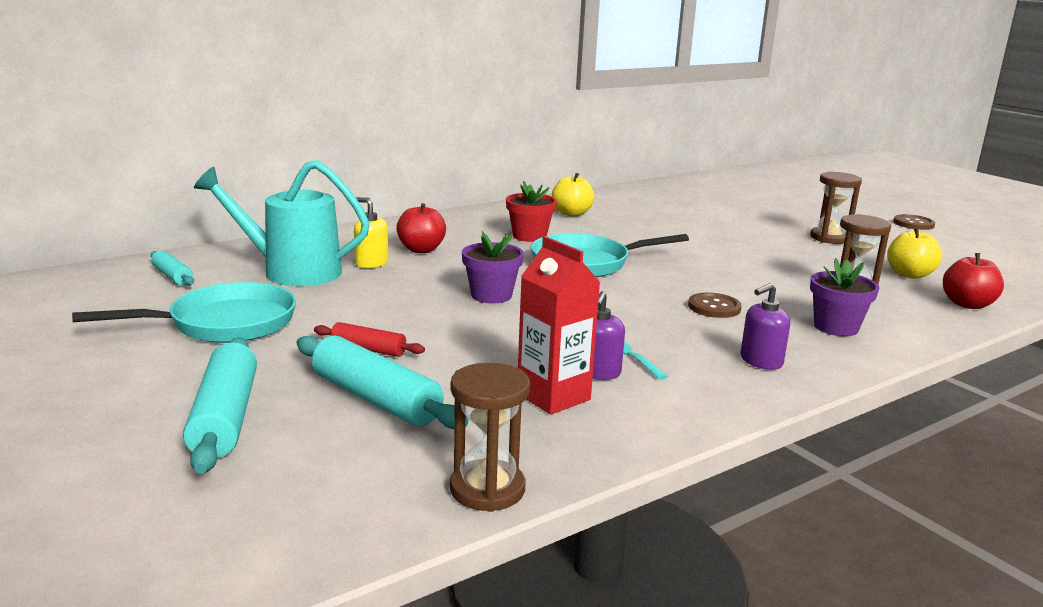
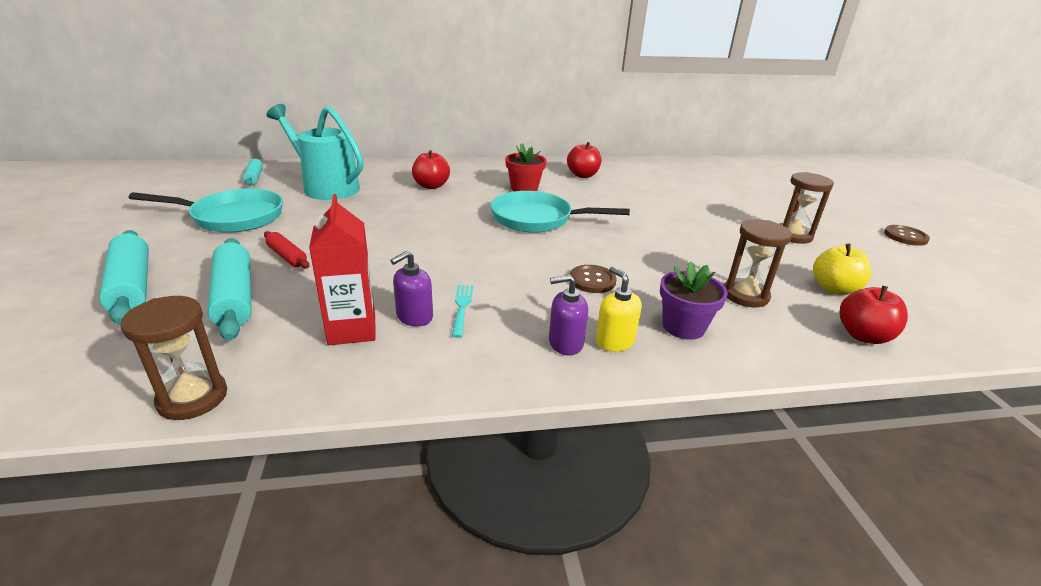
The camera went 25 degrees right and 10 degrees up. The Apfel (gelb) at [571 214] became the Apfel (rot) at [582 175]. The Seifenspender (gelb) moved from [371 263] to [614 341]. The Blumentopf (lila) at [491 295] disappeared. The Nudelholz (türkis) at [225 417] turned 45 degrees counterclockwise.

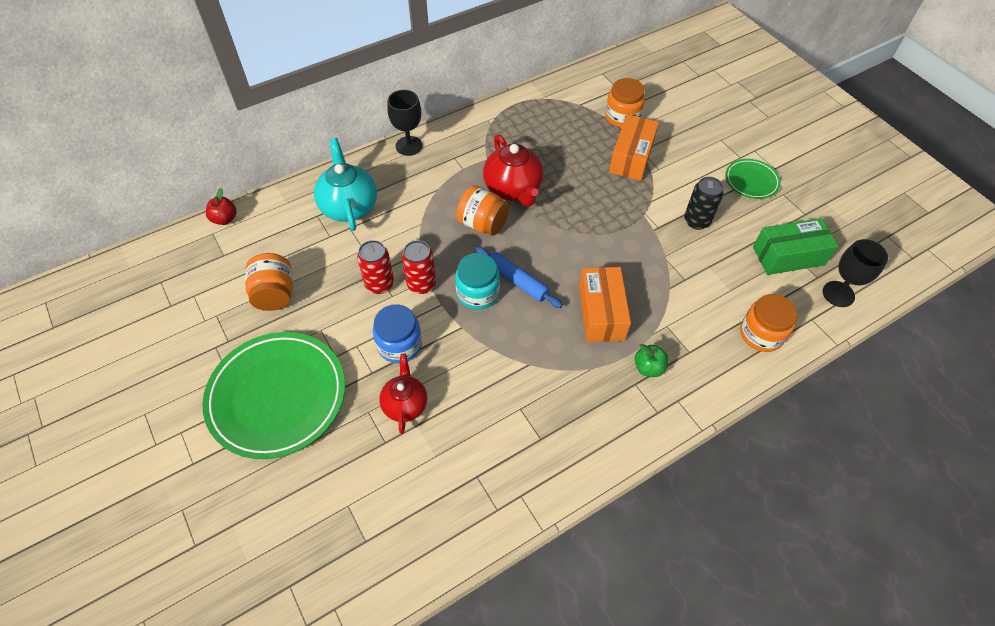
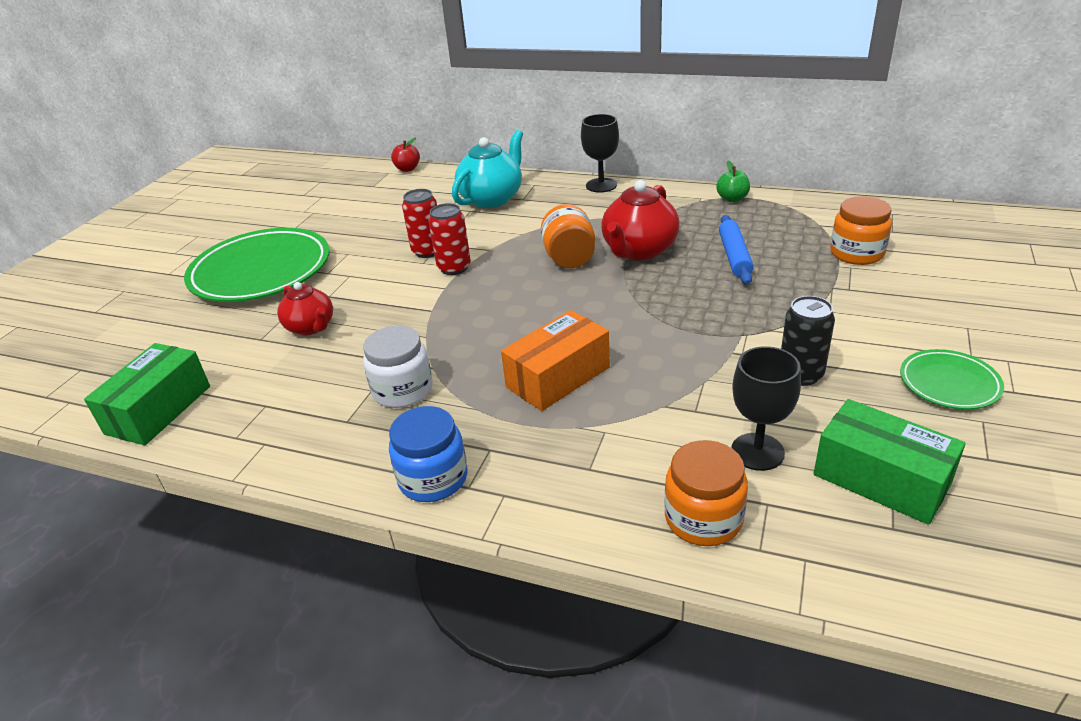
The camera went 55 degrees right and 20 degrees down. The Schachtel (orange) at [631 157] disappeared. The Kelch (schwarz) moved from [838 294] to [757 452]. The Nudelholz (blau) moved from [517 281] to [734 256]. The Einmachglas (orange) at [275 294] disappeared. The Einmachglas (türkis) at [477 293] disappeared. The Einmachglas (blau) moved from [399 345] to [433 478]. The Apfel (grün) moved from [648 368] to [732 199]. The Teekanne (rot) at [405 404] turned 90 degrees clockwise. The Einmachglas (weiß) at [403 390] appeared. The Schachtel (grün) at [158 410] appeared.

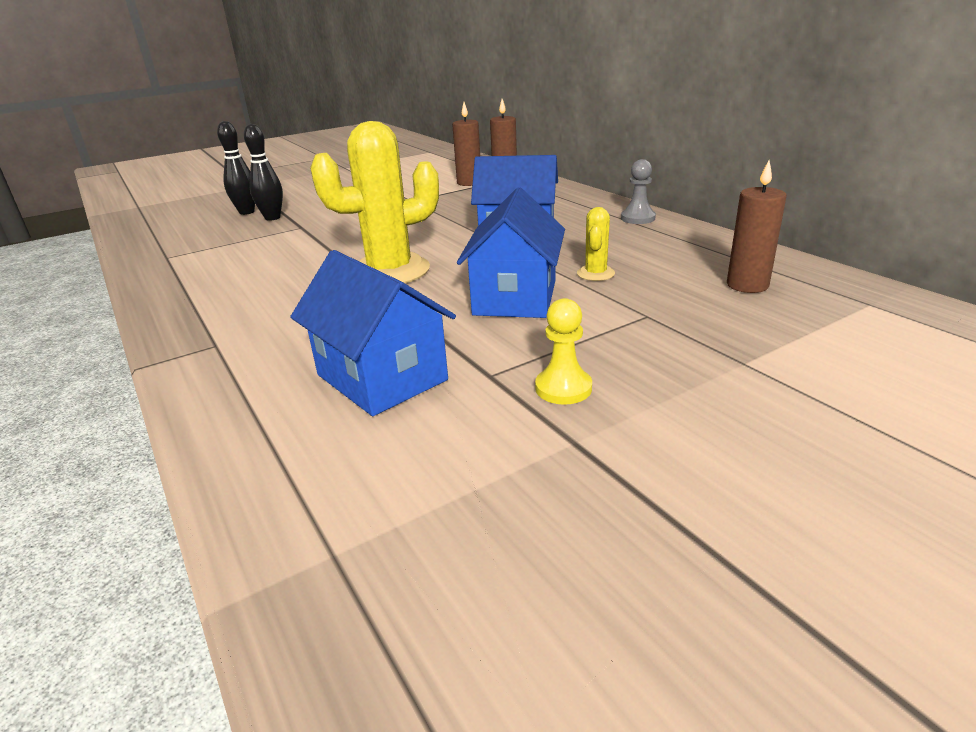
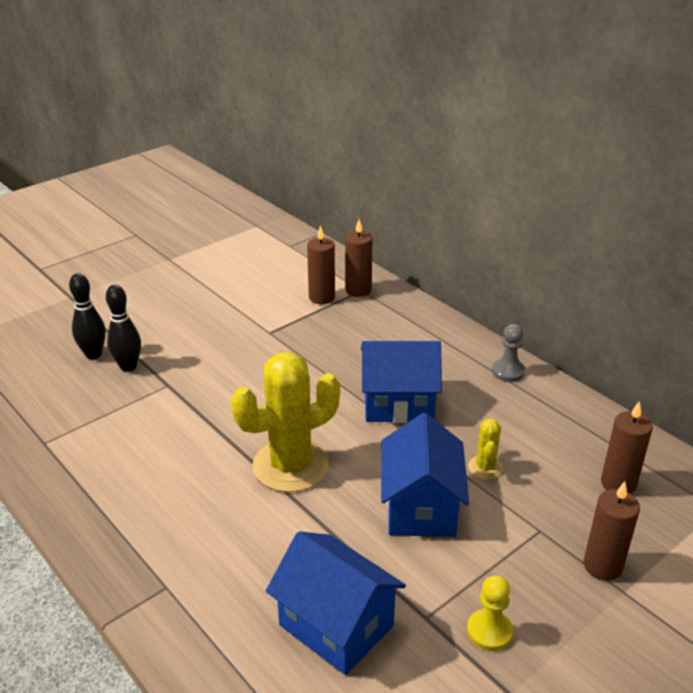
The camera went 10 degrees left and 5 degrees up. The Kerze (braun) at [602 566] appeared.

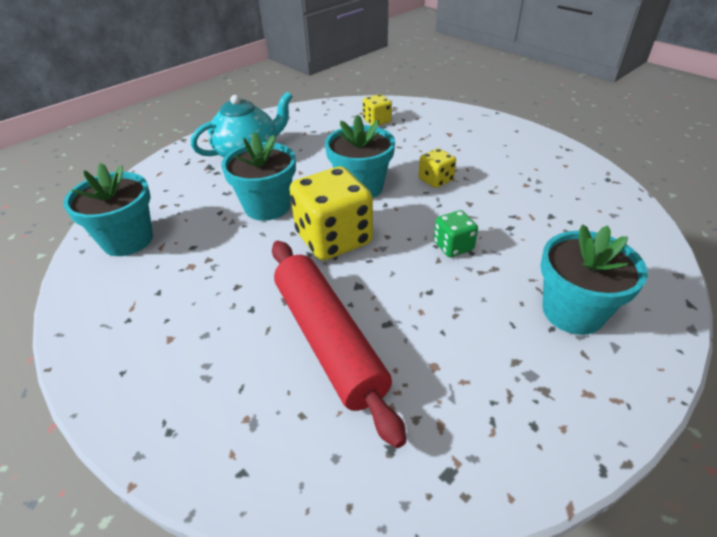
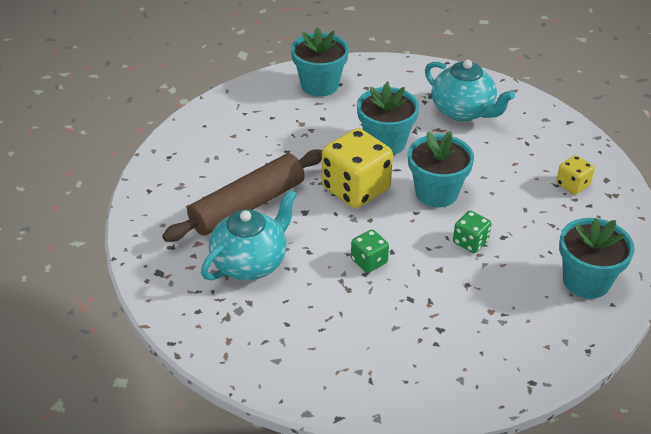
The camera went 75 degrees right and 0 degrees up. The Spielwürfel (gelb) at [435 180] became the Spielwürfel (grün) at [470 242]. The Blumentopf (türkis) moved from [573 311] to [586 281]. The Nudelholz (rot) at [329 340] became the Nudelholz (braun) at [248 206]. The Teekanne (türkis) at [250 262] appeared.

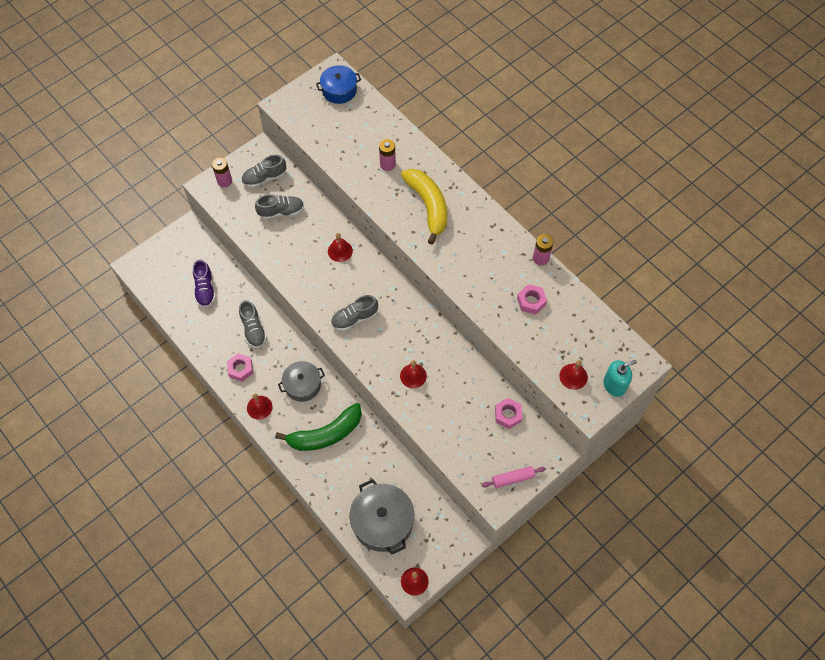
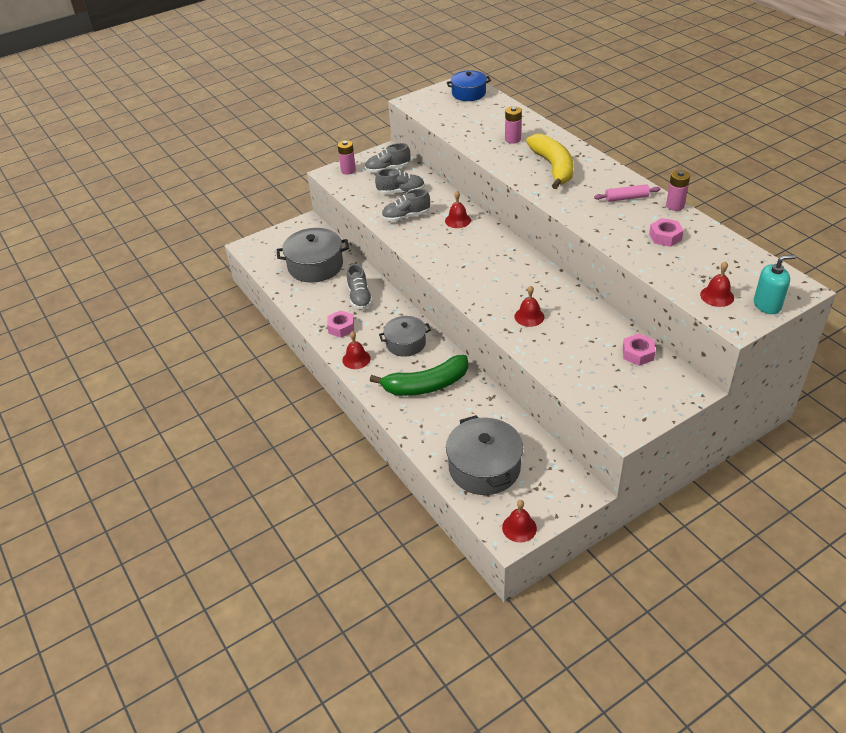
The camera went 10 degrees right and 20 degrees down. The Schuh (lila) at [205 289] was replaced by the Kochtopf (grau) at [315 266]. The Schuh (grau) moved from [354 318] to [406 217]. The Nudelholz (rosa) moved from [513 478] to [626 198].

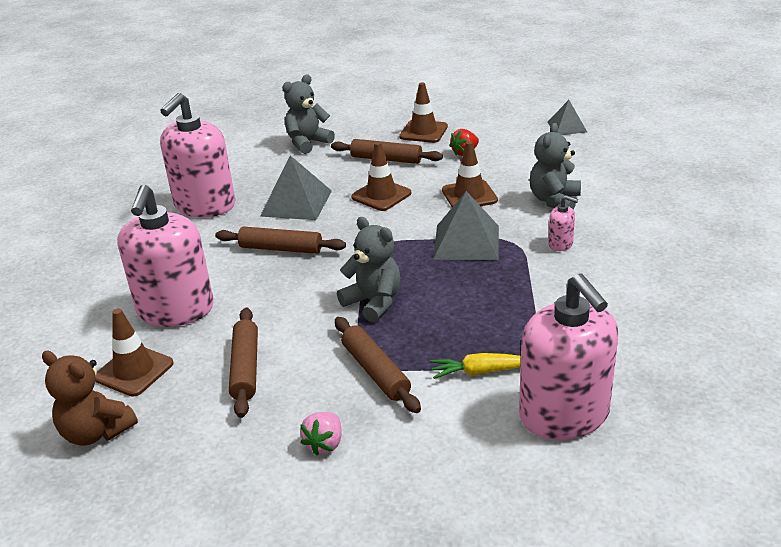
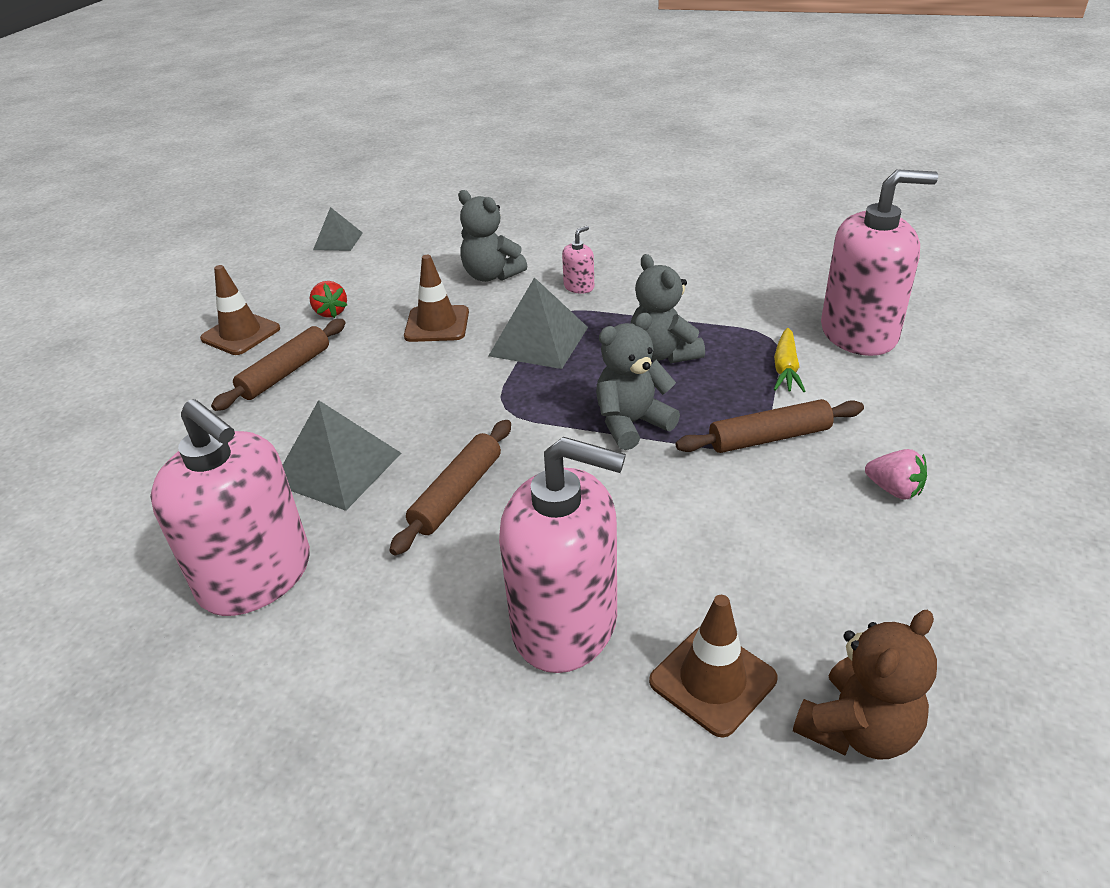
The camera went 75 degrees left and 5 degrees up. The Teddybär (grau) moved from [308 143] to [663 354]. The Leitkegel (braun) at [381 195] disappeared. The Nudelholz (braun) at [245 368] disappeared.

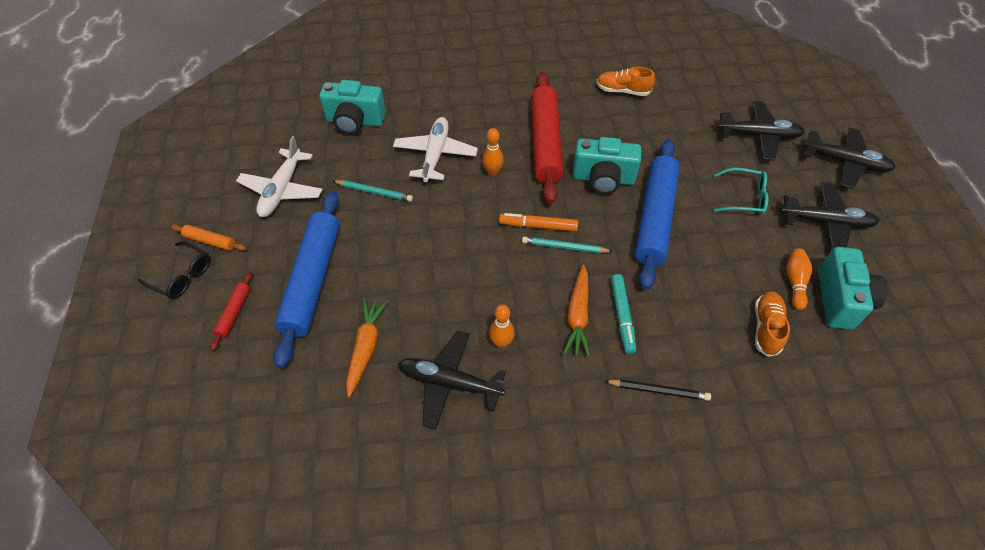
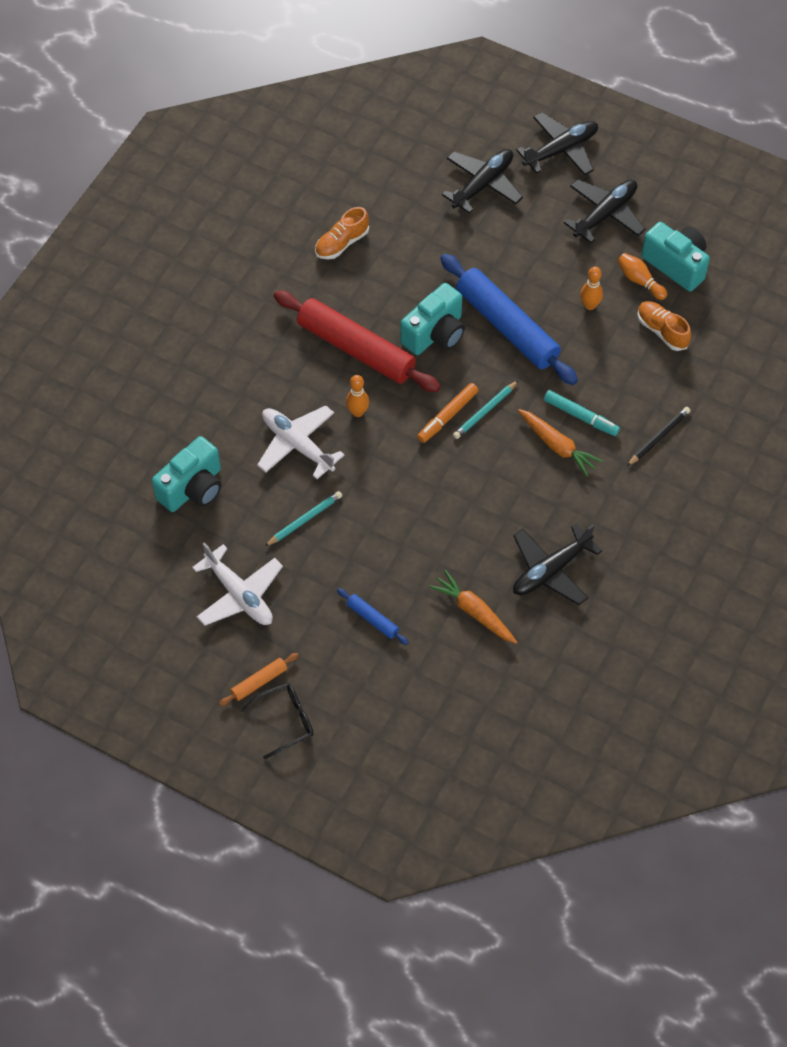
The camera went 55 degrees left and 5 degrees up. The Brille (türkis) at [744 197] disappeared. The Nudelholz (blau) at [312 280] changed to 0.43 times the size. The Nudelholz (rot) at [234 313] disappeared. The Bowlingkegel (orange) moved from [501 342] to [589 305].

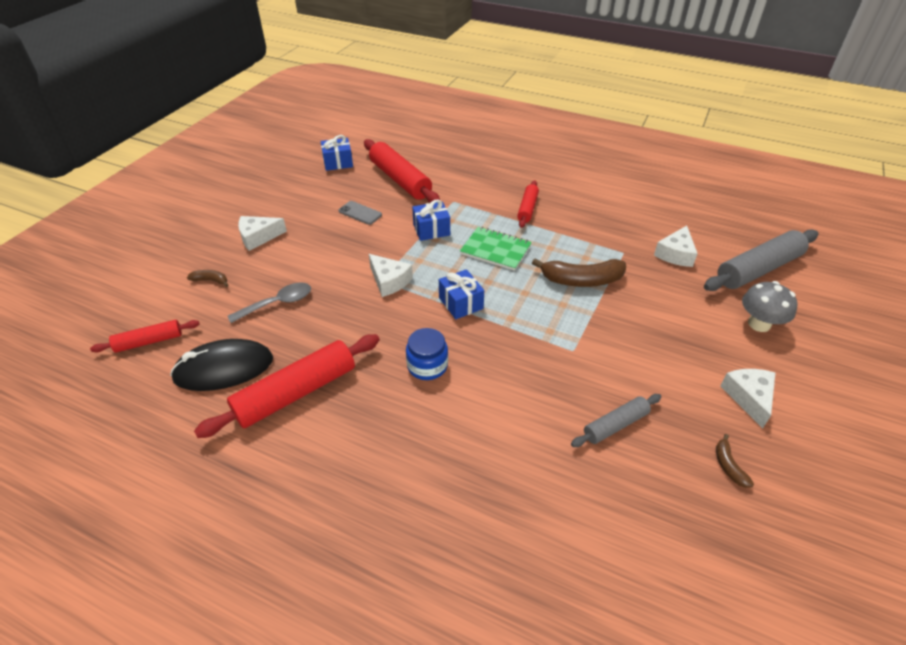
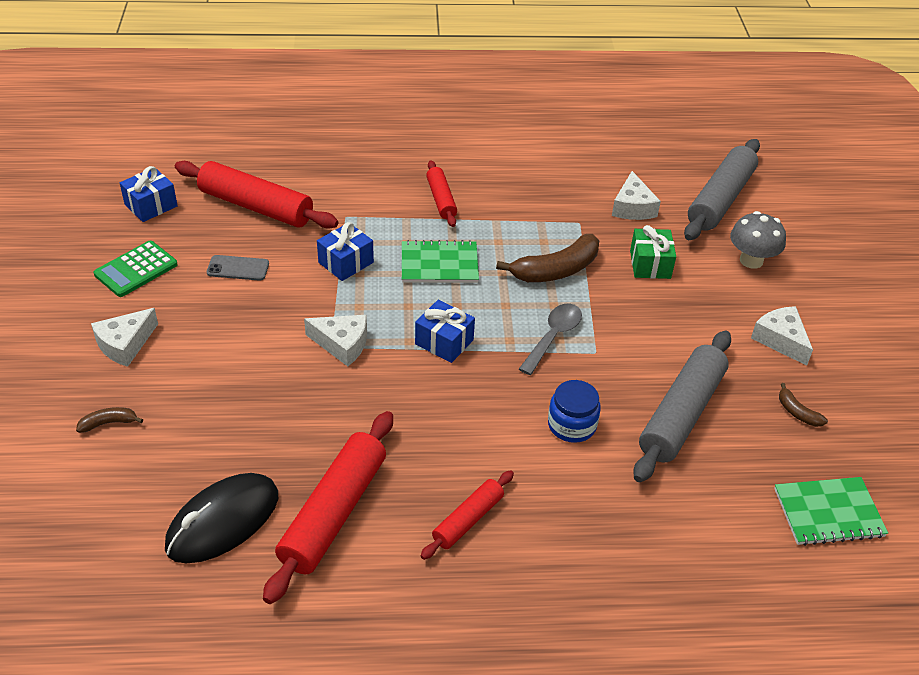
The camera went 30 degrees left and 0 degrees up. The Löffel (grau) moved from [278 303] to [553 337]. The Nudelholz (rot) moved from [149 341] to [468 520]. The Einmachglas (blau) moved from [427 366] to [572 425]. The Nudelholz (grau) at [615 425] changed to 1.80 times the size. The Geschenk (grün) at [650 264] appeared. The Taschenrechner (grün) at [136 269] appeared. The Notizbuch (grün) at [828 513] appeared.

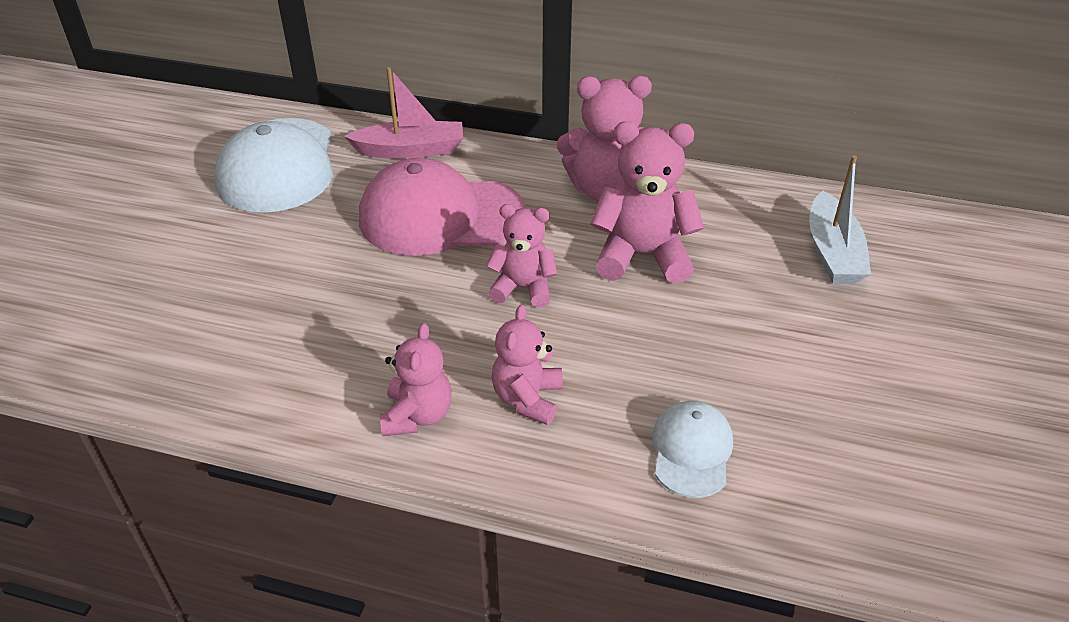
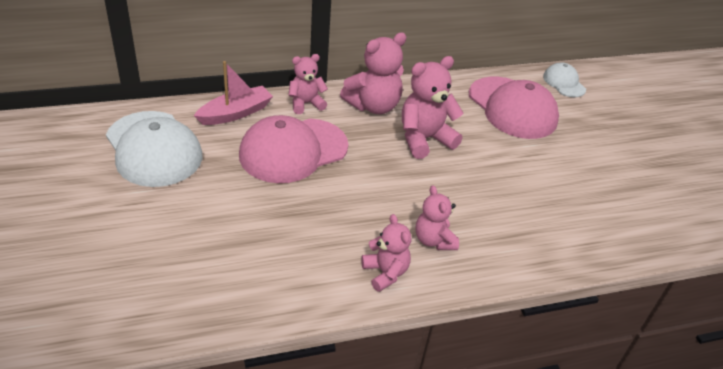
The camera went 35 degrees left and 0 degrees up. The Boot (weiß) at [833 252] was replaced by the Kappe (rosa) at [512 108]. The Teddybär (rosa) moved from [523 288] to [306 103]. The Kappe (weiß) moved from [691 451] to [564 83].

